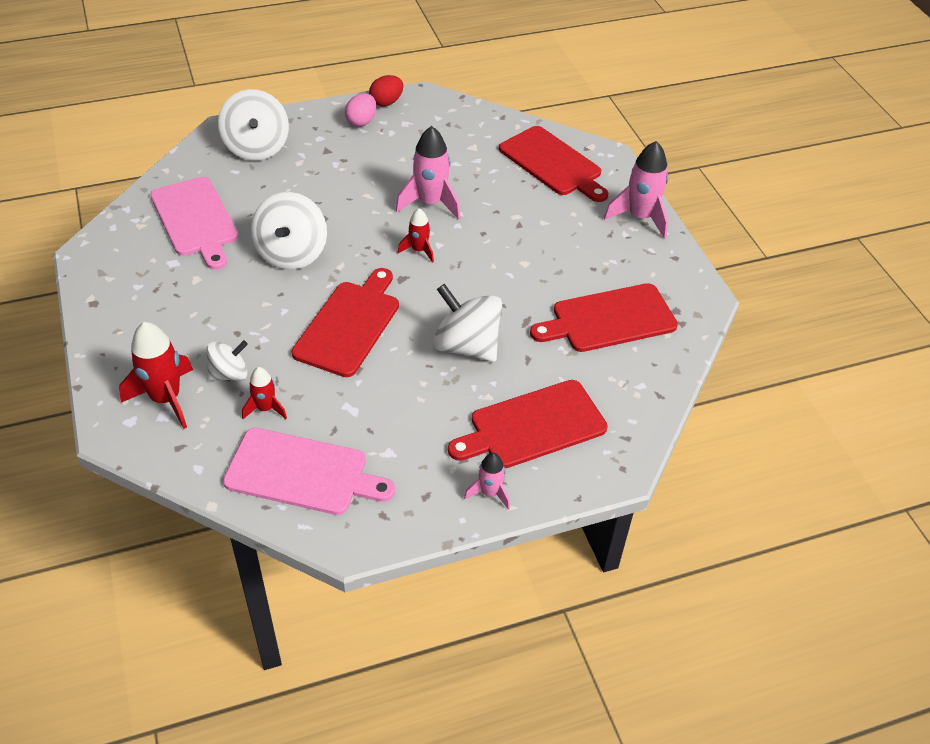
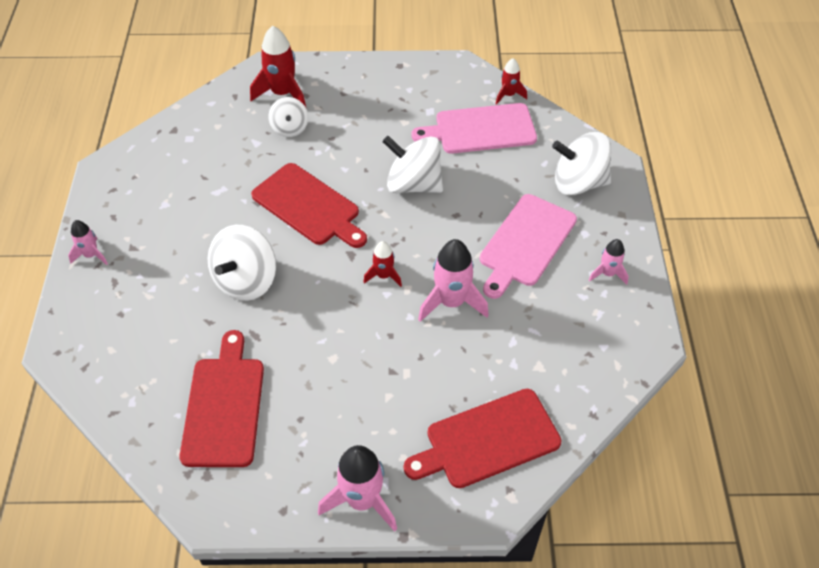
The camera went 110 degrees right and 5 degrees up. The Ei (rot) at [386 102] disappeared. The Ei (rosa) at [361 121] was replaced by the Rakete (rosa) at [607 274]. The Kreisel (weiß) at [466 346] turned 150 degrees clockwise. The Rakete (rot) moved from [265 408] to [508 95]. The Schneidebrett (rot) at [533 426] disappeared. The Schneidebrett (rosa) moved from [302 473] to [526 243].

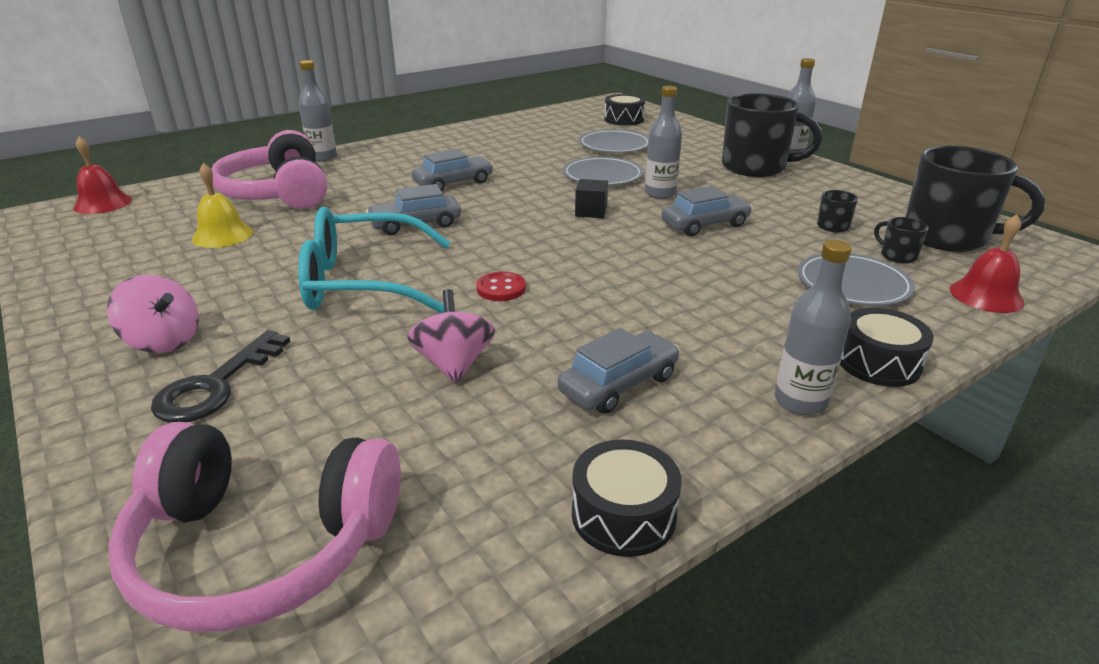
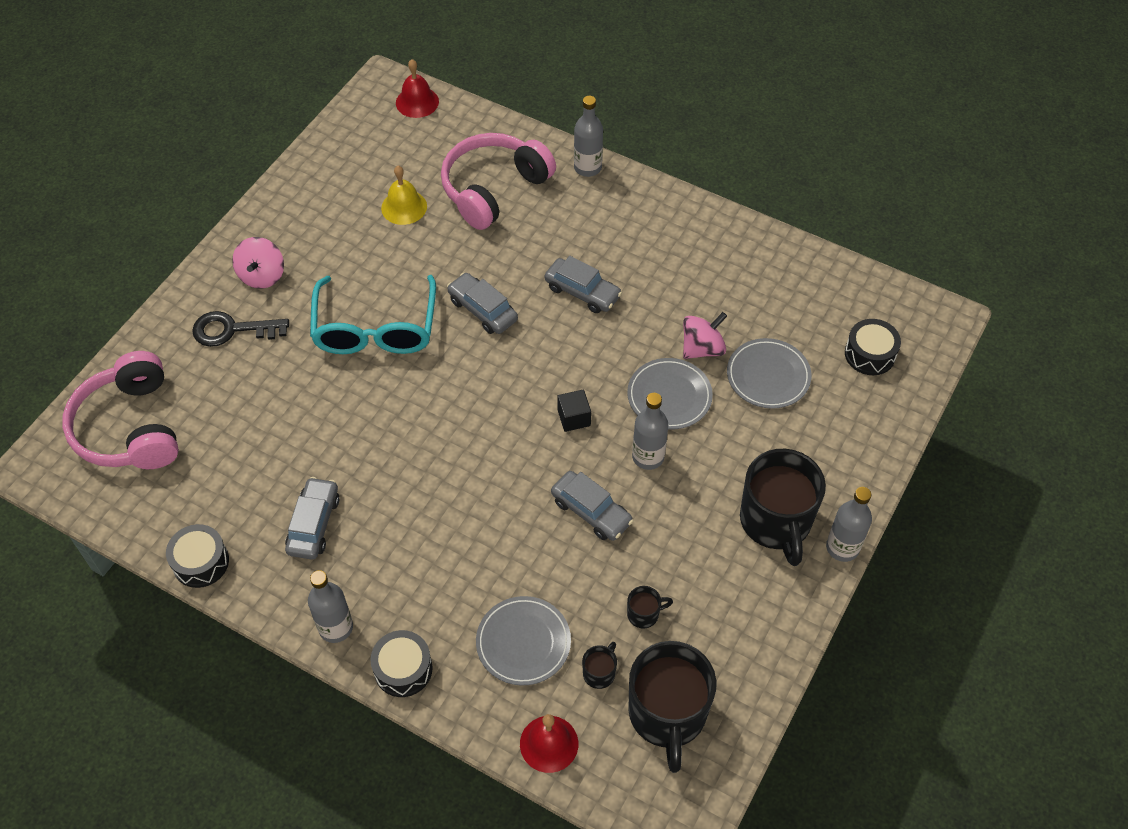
The camera went 65 degrees right and 25 degrees up. The Brille (türkis) at [362 282] turned 150 degrees counterclockwise. The Knopf (rot) at [501 288] disappeared. The Kreisel (rosa) moved from [454 364] to [702 348]. The Auto (grau) at [619 384] turned 105 degrees counterclockwise.

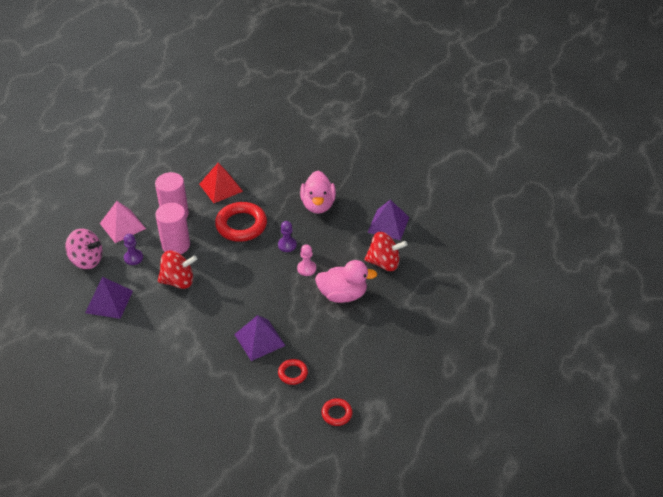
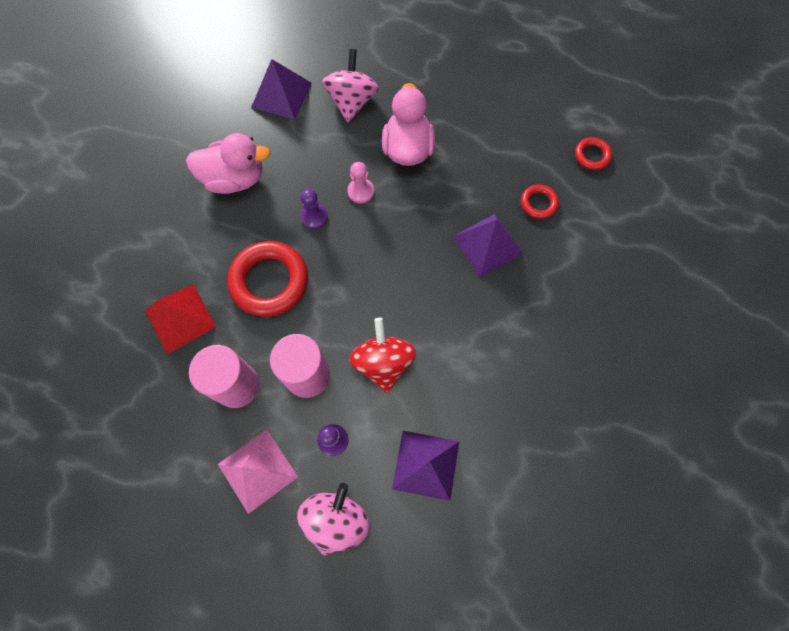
The camera went 90 degrees left and 25 degrees up. The Kreisel (rot) at [384 263] became the Kreisel (rosa) at [352 102].

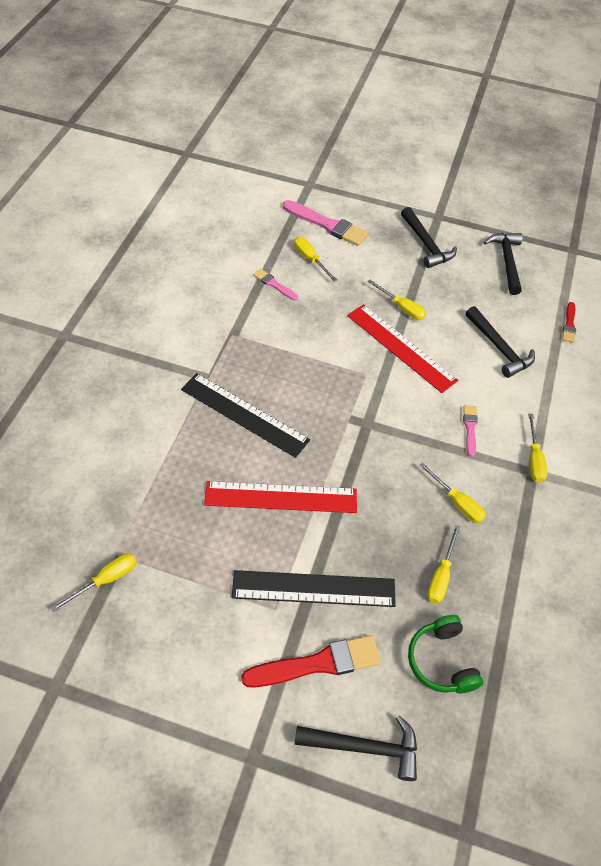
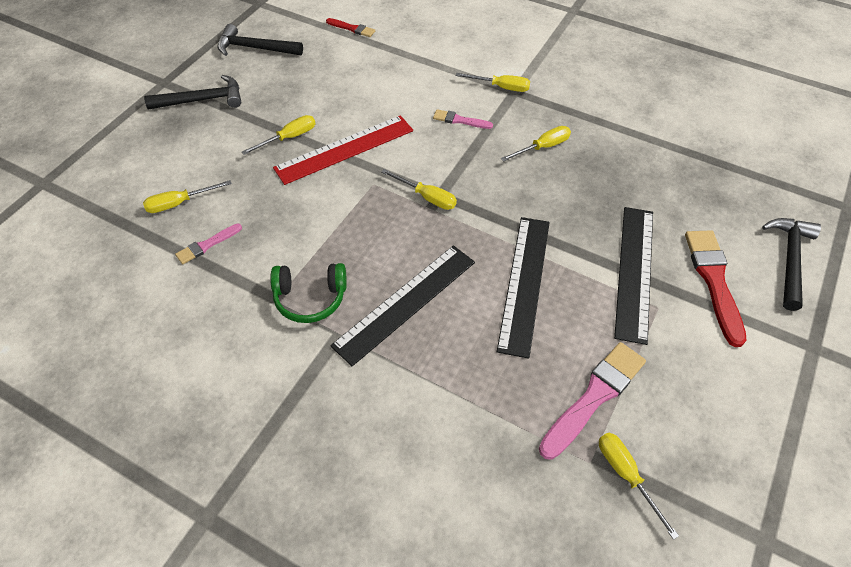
The camera went 75 degrees left and 0 degrees up. The Pinsel (rosa) moved from [327 225] to [594 397]. The Hammer (schwarz) at [499 348] disappeared. The Lineal (rot) at [281 497] became the Lineal (schwarz) at [525 283]. The Schraubenzieher (gelb) moved from [441 576] to [427 197]. The Kopfhörer (grün) moved from [441 661] to [310 298].

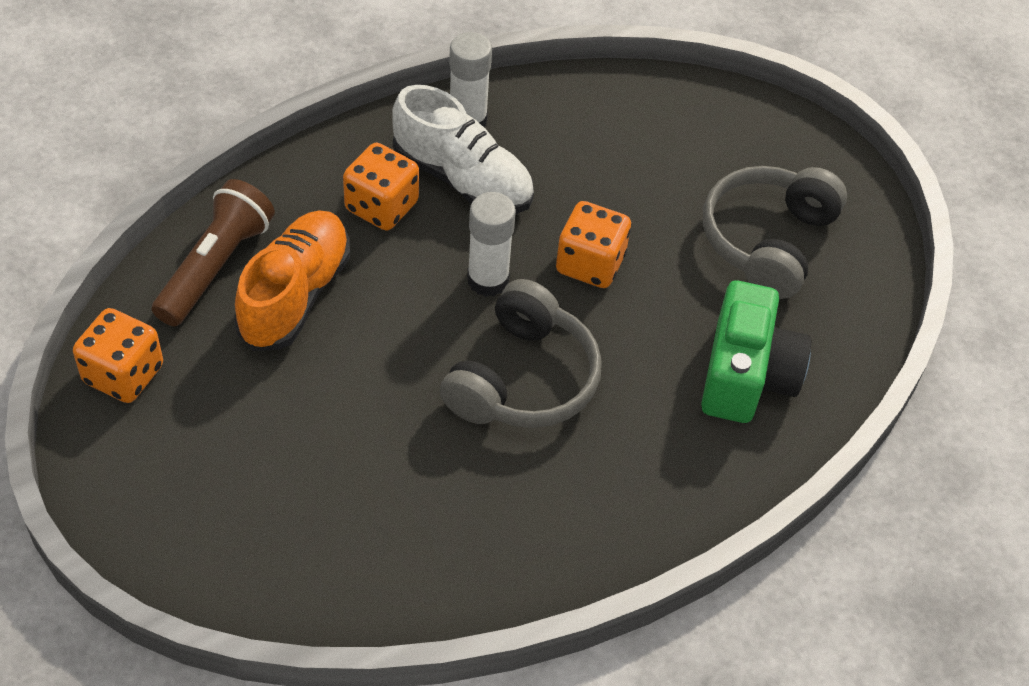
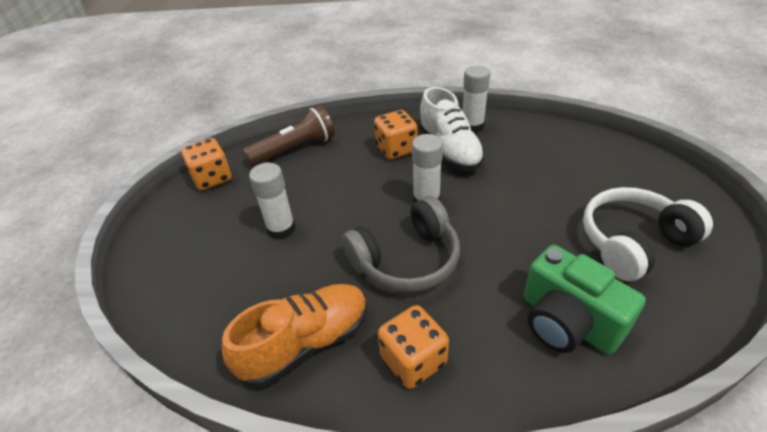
The camera went 40 degrees right and 10 degrees down. The Kopfhörer (grau) at [768 241] became the Kopfhörer (weiß) at [633 242]. The Spielwürfel (orange) moved from [590 264] to [413 360]. The Schuh (orange) moved from [295 295] to [306 343]. The Kamera (grün) at [746 375] turned 90 degrees clockwise. The Klebestift (weiß) at [281 229] appeared.

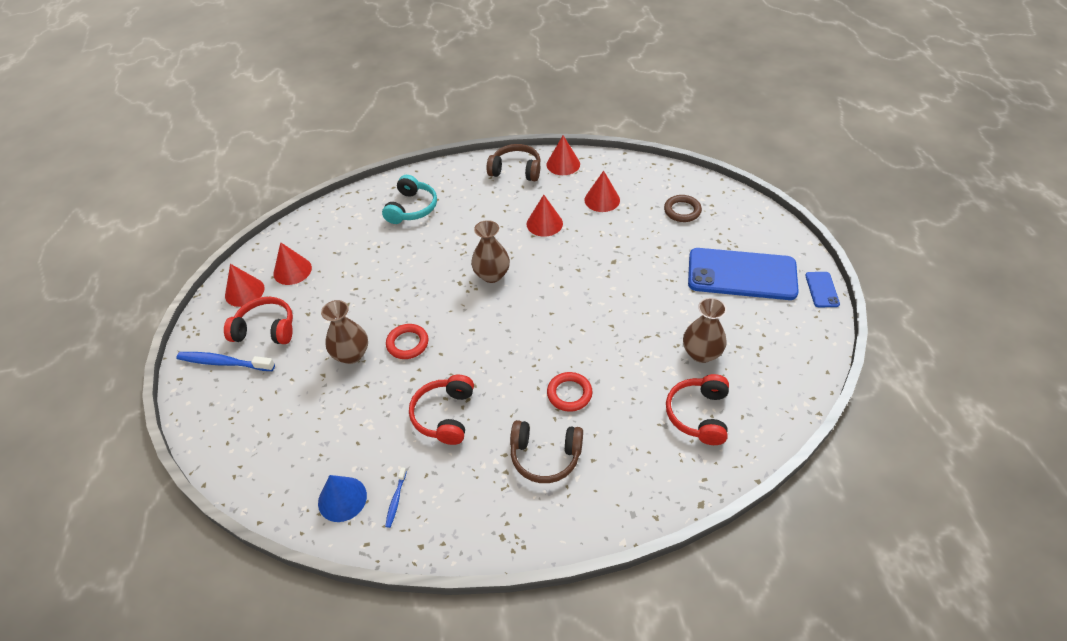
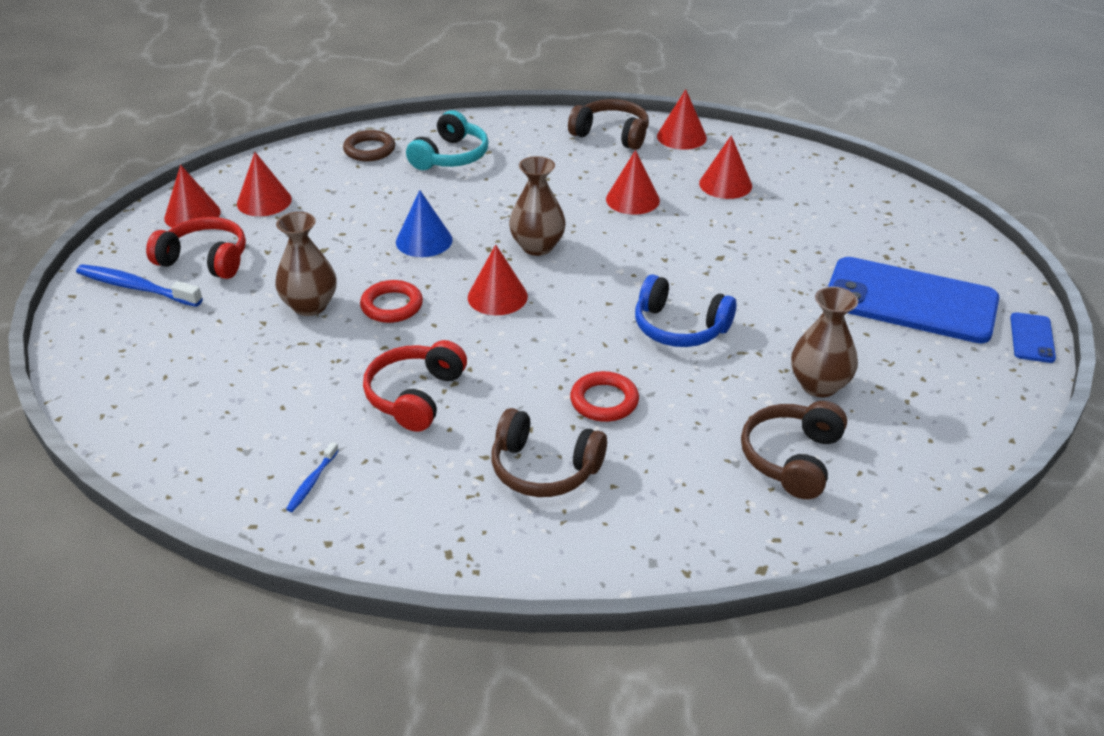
The camera went 10 degrees right and 10 degrees down. The Ring (braun) moved from [682 211] to [369 150]. The Kopfhörer (rot) at [698 414] became the Kopfhörer (braun) at [792 458]. The Kegel (blau) moved from [342 499] to [424 240]. The Kegel (rot) at [497 296] appeared. The Kopfhörer (blau) at [679 328] appeared.

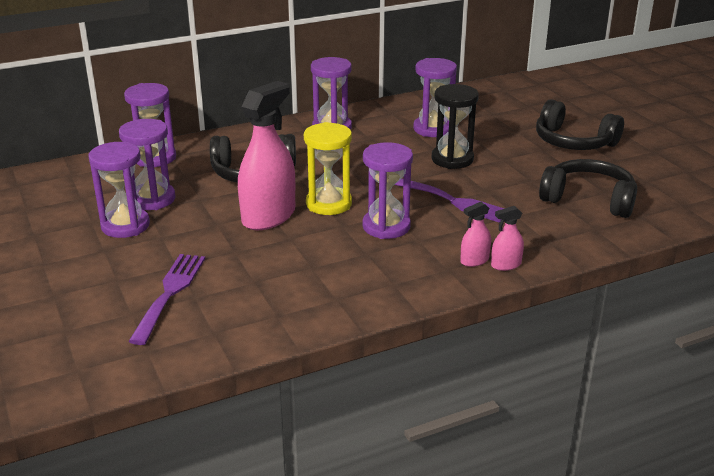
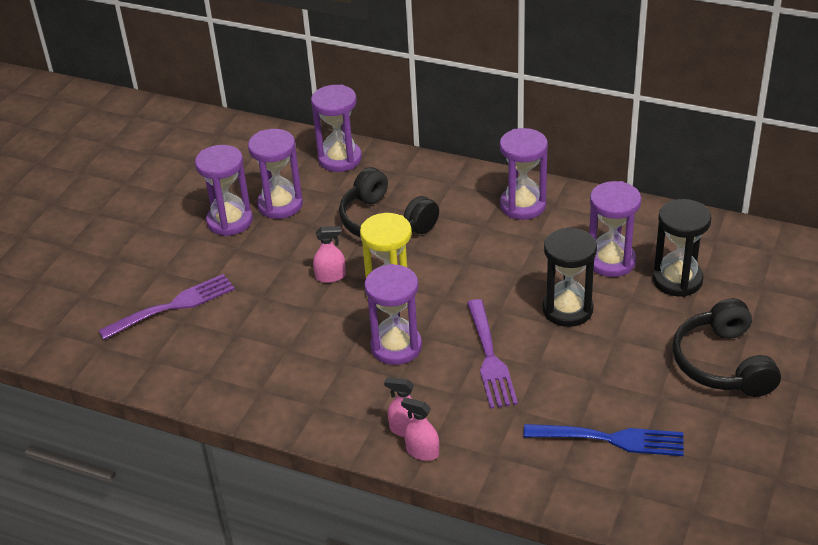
The camera went 50 degrees right and 10 degrees up. The Sprühflasche (rosa) at [268 216] changed to 0.45 times the size. The Kopfhörer (schwarz) at [588 199] was replaced by the Gabel (blau) at [611 439]. The Sanduhr (schwarz) at [677 280] appeared.

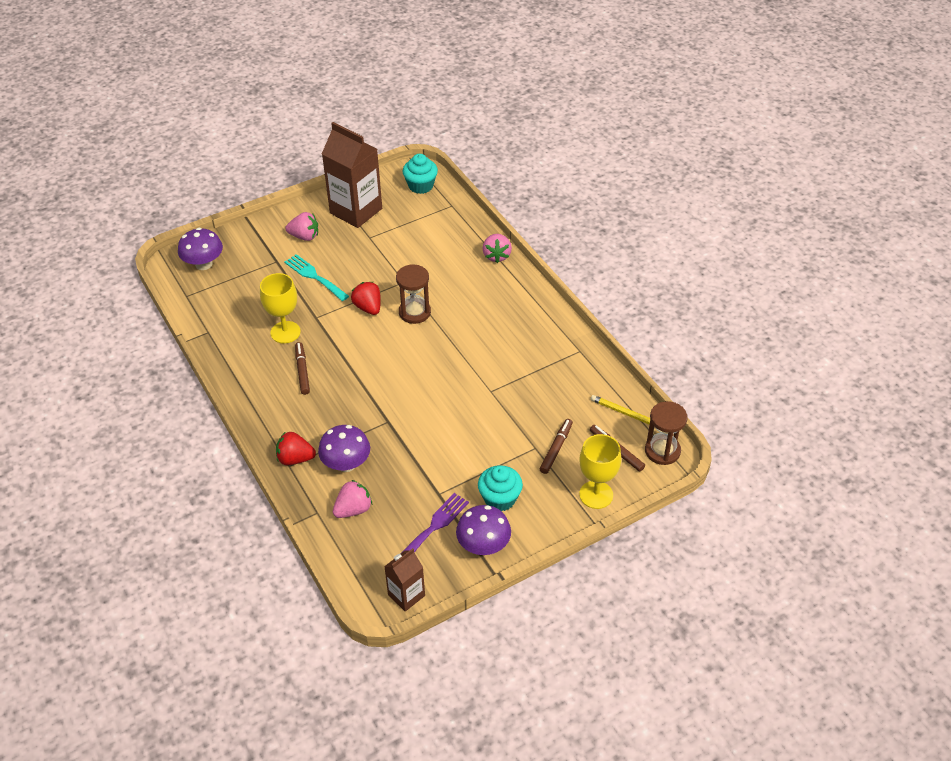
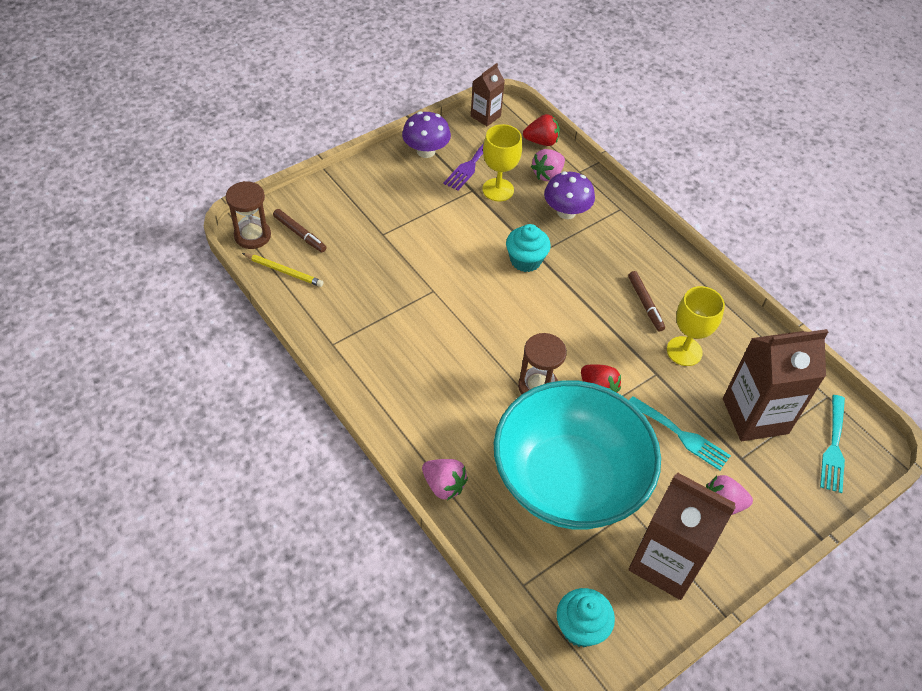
The camera went 170 degrees right and 5 degrees up. The Pilz (lila) at [204 264] was replaced by the Gabel (türkis) at [834 447]. The Erdbeere (rosa) at [496 256] turned 135 degrees clockwise. The Filzstift (braun) at [556 449] disappeared. The Erdbeere (rot) moved from [295 459] to [541 141]. The Kelch (gelb) moved from [596 495] to [498 190]. The Muffin (türkis) moved from [500 499] to [525 260]. The Getränkekarton (braun) at [755 416] appeared. The Schüssel (türkis) at [568 480] appeared.

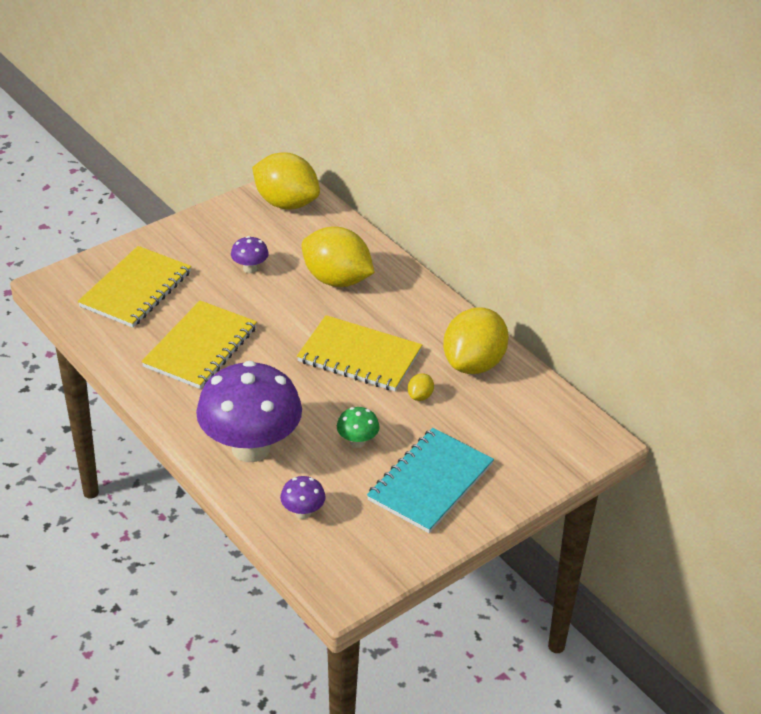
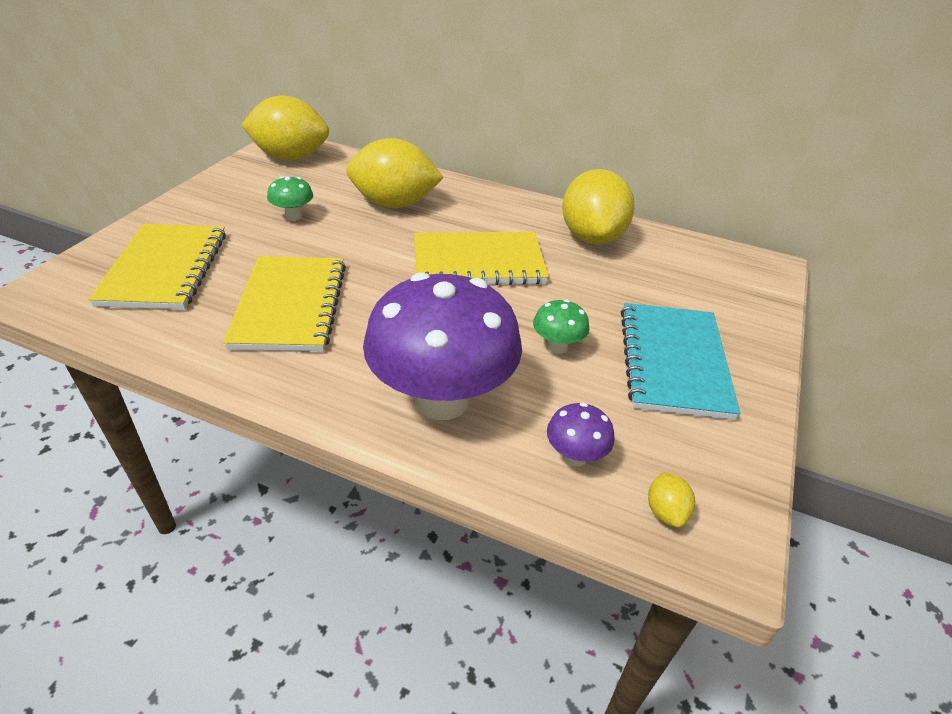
The camera went 30 degrees left and 0 degrees up. The Pilz (lila) at [250 268] became the Pilz (grün) at [293 216]. The Zitrone (gelb) moved from [420 396] to [665 512].

